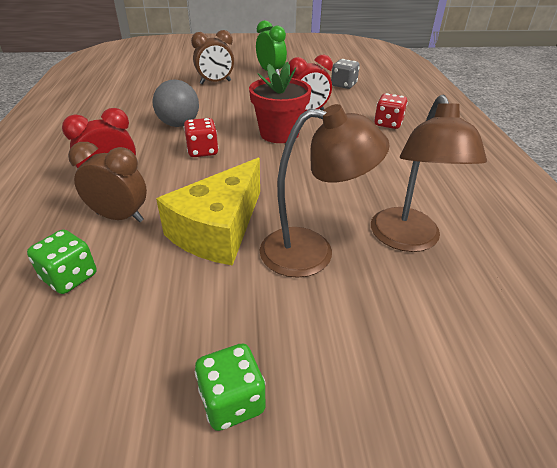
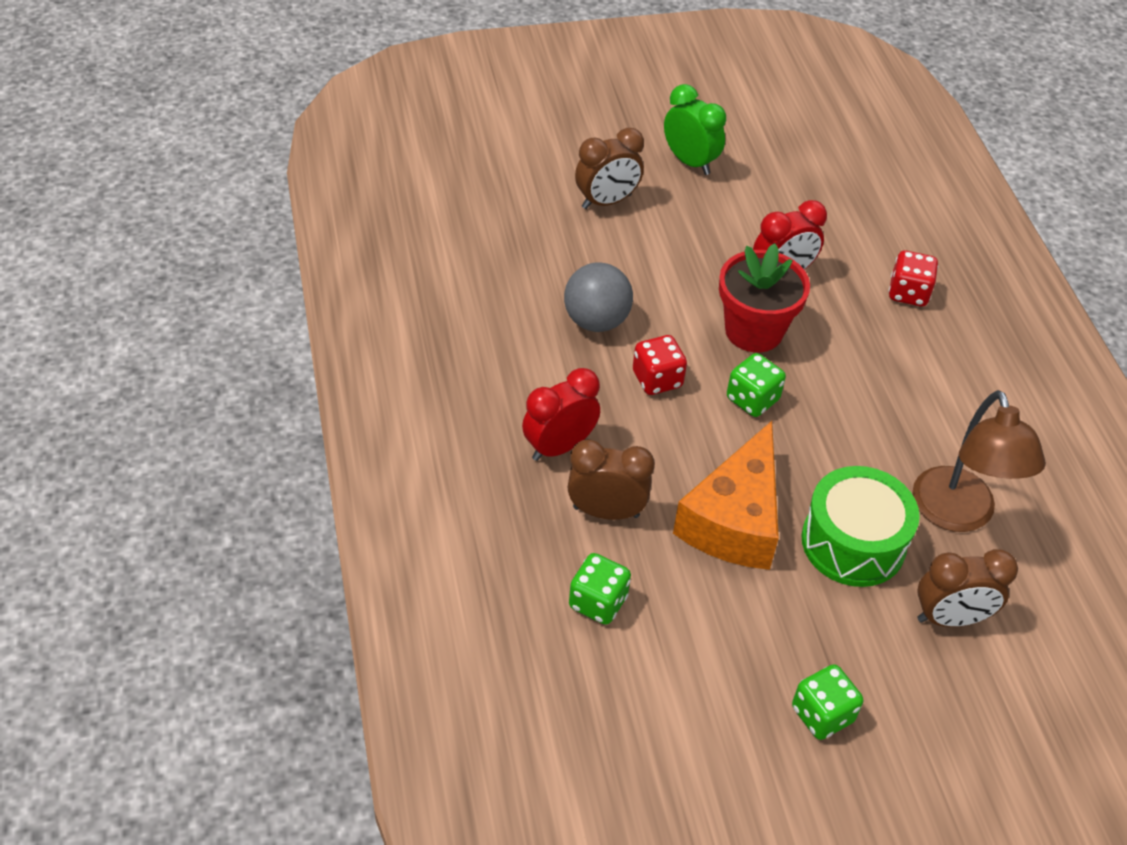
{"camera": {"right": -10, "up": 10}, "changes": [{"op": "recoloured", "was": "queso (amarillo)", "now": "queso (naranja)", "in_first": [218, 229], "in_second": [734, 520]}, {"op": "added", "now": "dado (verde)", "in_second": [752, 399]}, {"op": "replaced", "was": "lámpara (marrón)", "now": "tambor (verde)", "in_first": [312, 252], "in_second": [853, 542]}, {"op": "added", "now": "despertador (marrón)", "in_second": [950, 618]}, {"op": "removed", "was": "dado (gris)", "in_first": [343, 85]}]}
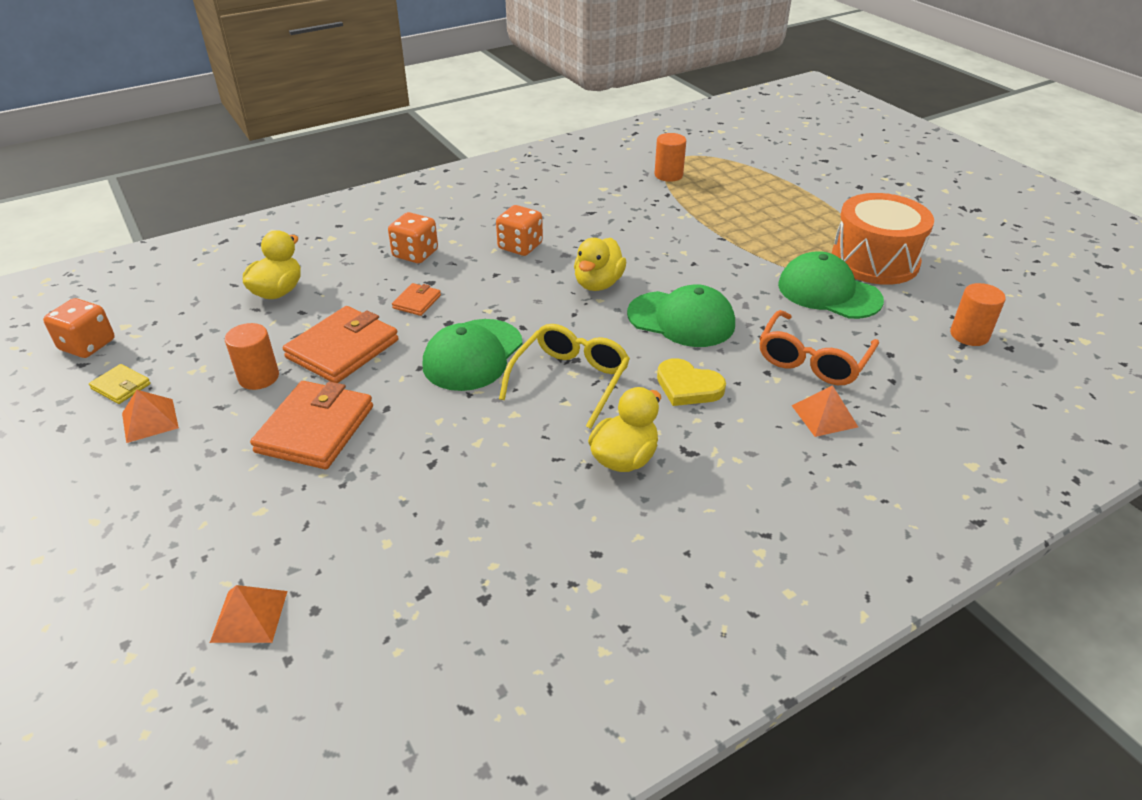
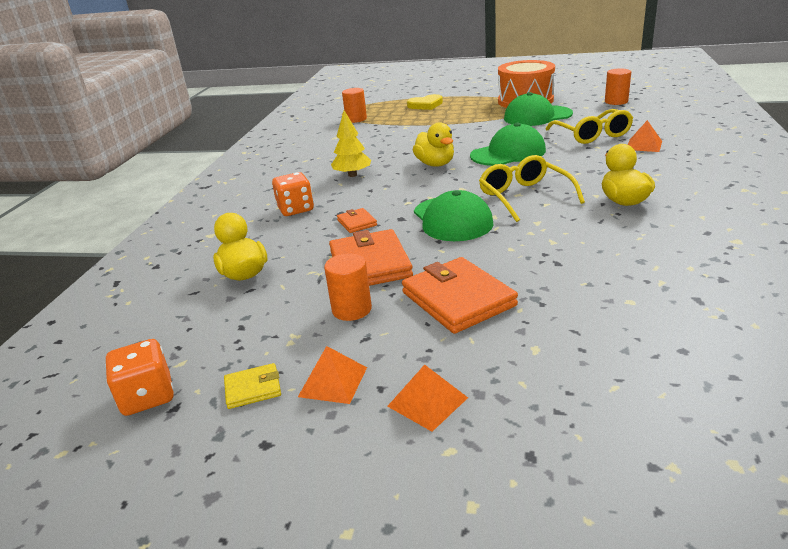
{"camera": {"right": -45, "up": -10}, "changes": [{"op": "replaced", "was": "dado (naranja)", "now": "árbol (amarillo)", "in_first": [520, 246], "in_second": [352, 175]}, {"op": "moved", "was": "pirámide (naranja)", "in_first": [249, 616], "in_second": [427, 401]}, {"op": "moved", "was": "corazón (amarillo)", "in_first": [688, 386], "in_second": [425, 105]}, {"op": "recoloured", "was": "gafas (naranja)", "now": "gafas (amarillo)", "in_first": [812, 360], "in_second": [592, 135]}]}
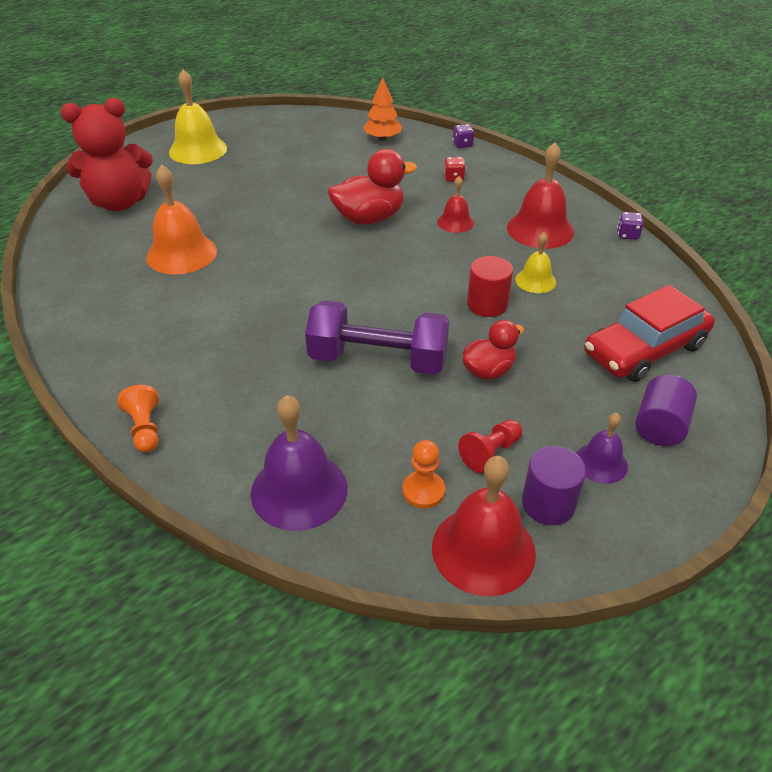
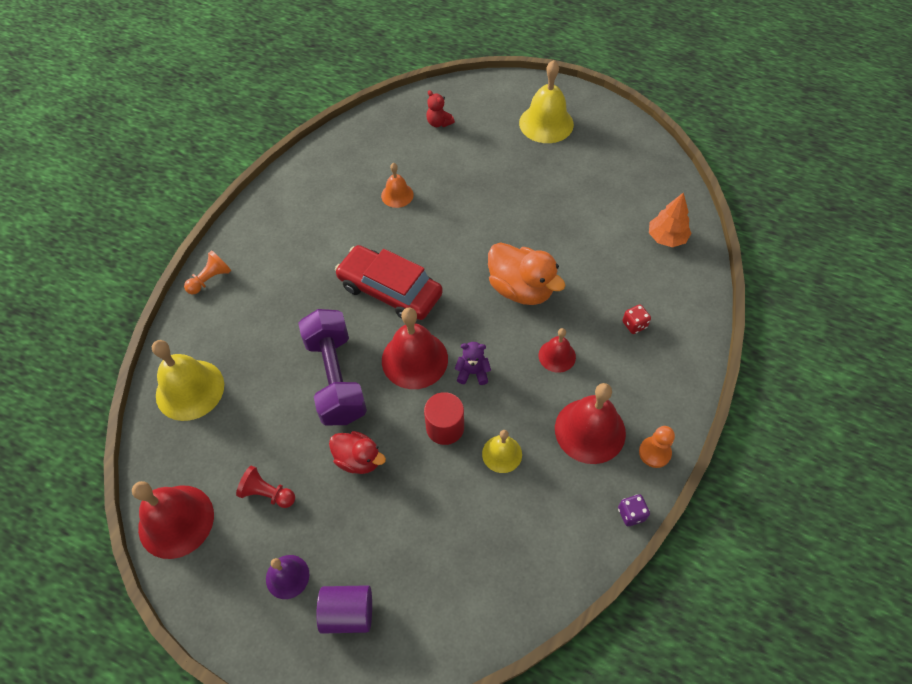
{"camera": {"right": 65, "up": 15}, "changes": [{"op": "recoloured", "was": "campana (morado)", "now": "campana (amarillo)", "in_first": [299, 490], "in_second": [190, 389]}, {"op": "moved", "was": "coche (rojo)", "in_first": [644, 349], "in_second": [390, 290]}, {"op": "resized", "was": "campana (naranja)", "in_first": [181, 253], "in_second": [397, 195], "ratio": 0.56}, {"op": "added", "now": "campana (rojo)", "in_second": [414, 359]}, {"op": "resized", "was": "osito (rojo)", "in_first": [120, 202], "in_second": [439, 123], "ratio": 0.42}, {"op": "added", "now": "osito (morado)", "in_second": [473, 372]}, {"op": "recoloured", "was": "pato (rojo)", "now": "pato (naranja)", "in_first": [369, 218], "in_second": [521, 289]}, {"op": "moved", "was": "peón (naranja)", "in_first": [423, 491], "in_second": [654, 452]}, {"op": "removed", "was": "dado (morado)", "in_first": [462, 145]}, {"op": "removed", "was": "cilindro (morado)", "in_first": [548, 504]}]}
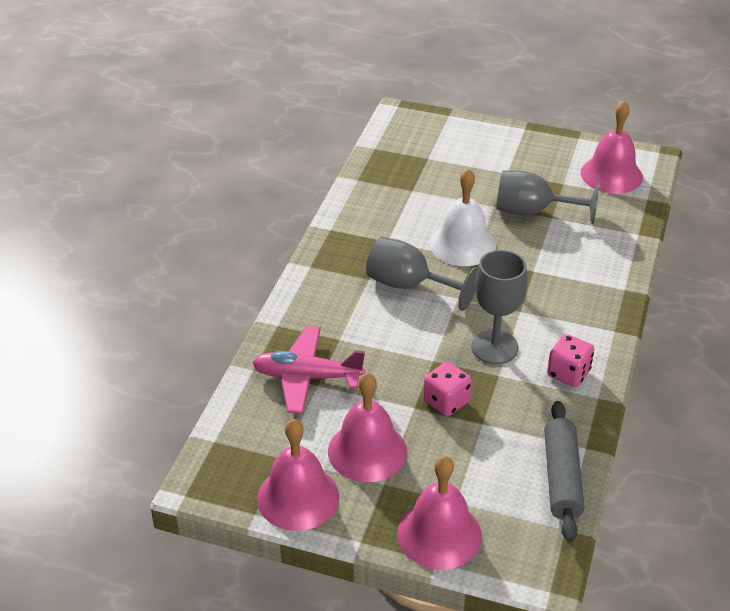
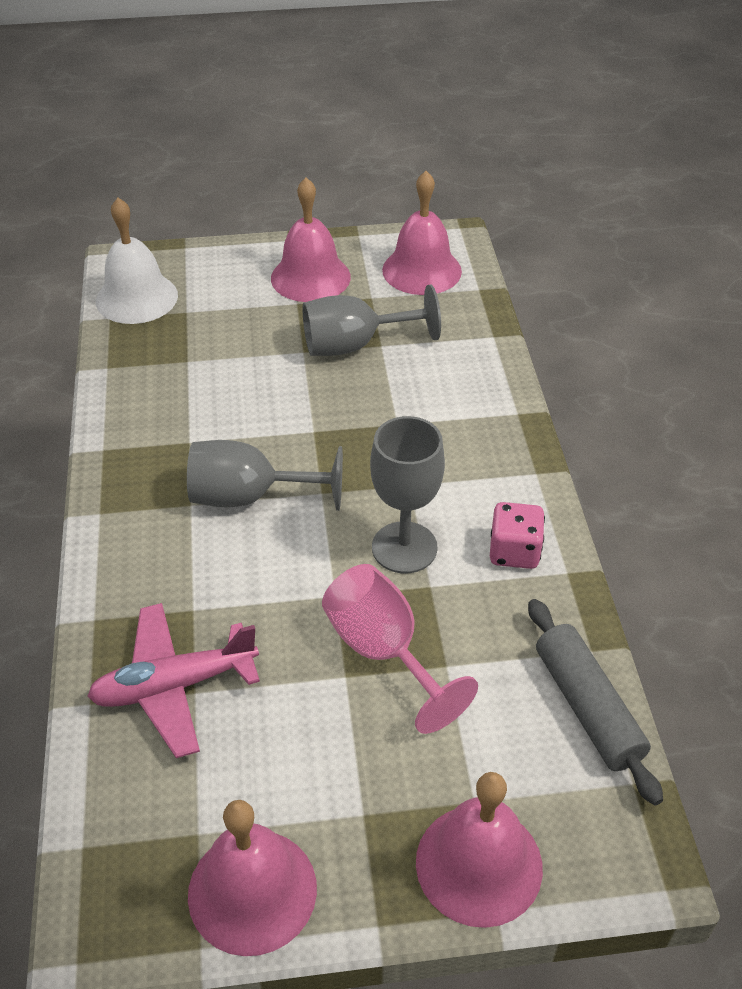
{"camera": {"right": -25, "up": 5}, "changes": [{"op": "moved", "was": "campana (blanco)", "in_first": [462, 244], "in_second": [136, 298]}, {"op": "moved", "was": "campana (rosa)", "in_first": [367, 451], "in_second": [310, 277]}, {"op": "replaced", "was": "dado (rosa)", "now": "copa (rosa)", "in_first": [446, 402], "in_second": [383, 651]}]}
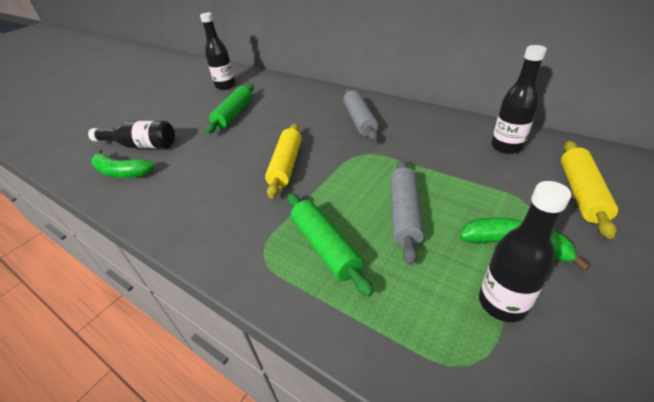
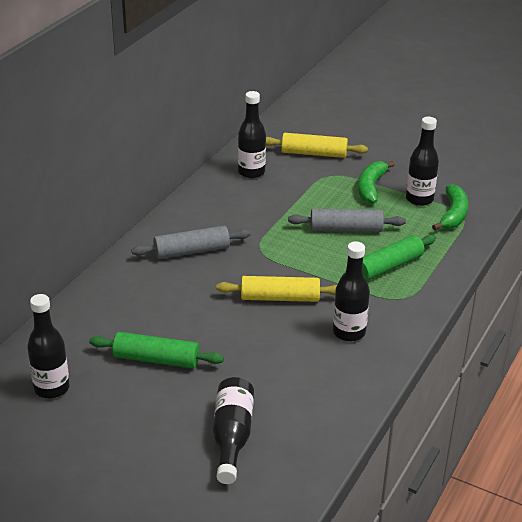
{"camera": {"right": -100, "up": -5}, "changes": [{"op": "added", "now": "botella (negro)", "in_second": [349, 332]}, {"op": "moved", "was": "plátano (verde)", "in_first": [121, 172], "in_second": [453, 215]}]}
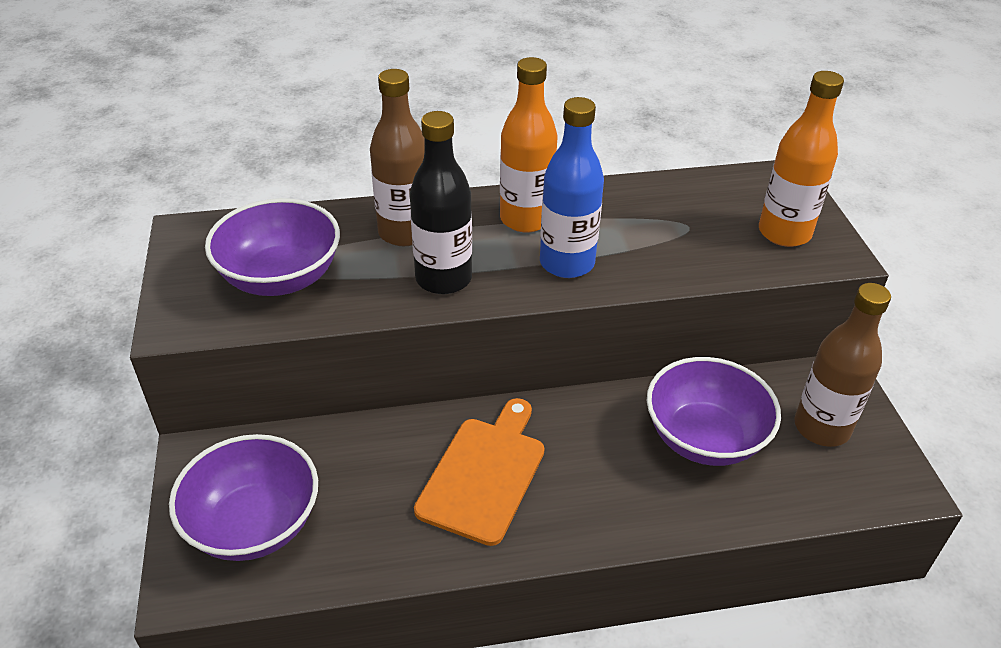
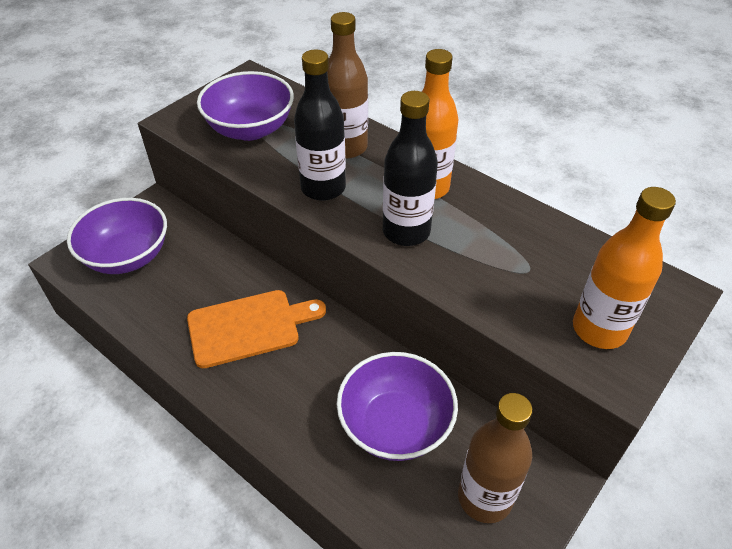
{"camera": {"right": 50, "up": 5}, "changes": [{"op": "recoloured", "was": "botella (azul)", "now": "botella (negro)", "in_first": [567, 263], "in_second": [406, 231]}]}
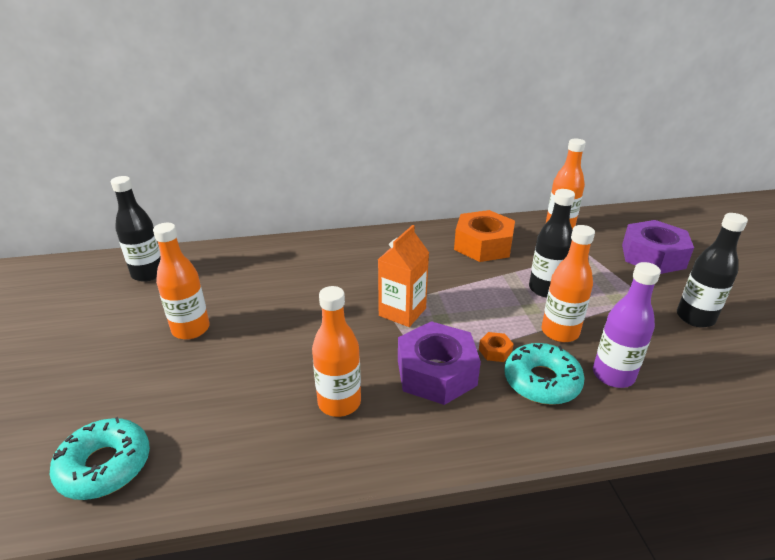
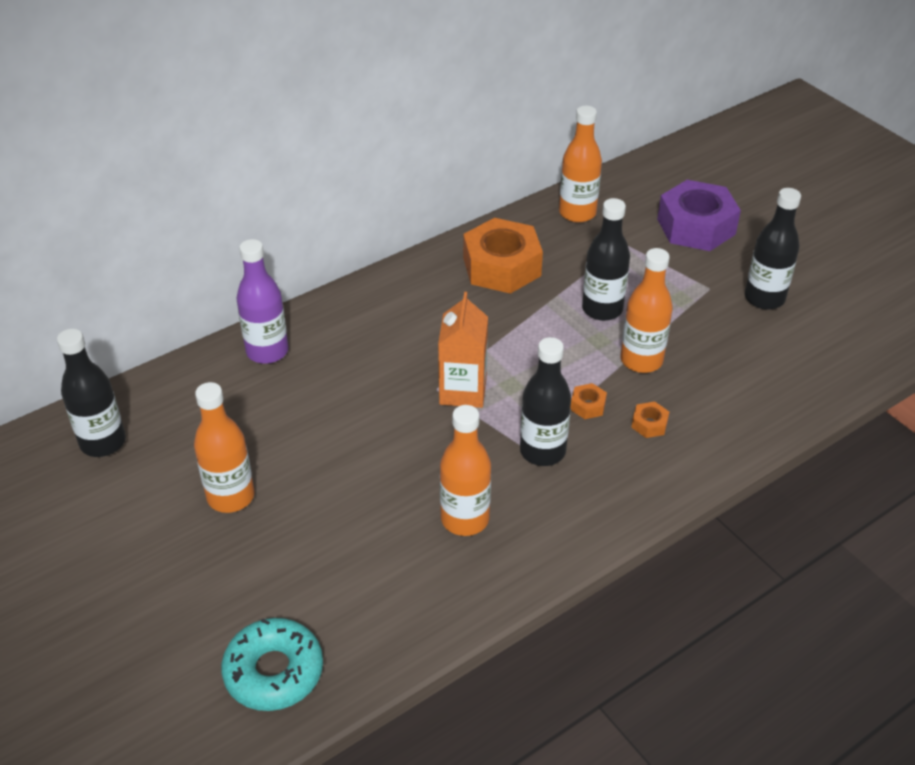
{"camera": {"right": -25, "up": 10}, "changes": [{"op": "moved", "was": "botella (morado)", "in_first": [613, 375], "in_second": [267, 351]}, {"op": "replaced", "was": "tuerca (morado)", "now": "botella (negro)", "in_first": [436, 372], "in_second": [542, 451]}, {"op": "replaced", "was": "rosquilla (turquesa)", "now": "tuerca (naranja)", "in_first": [541, 381], "in_second": [649, 424]}]}
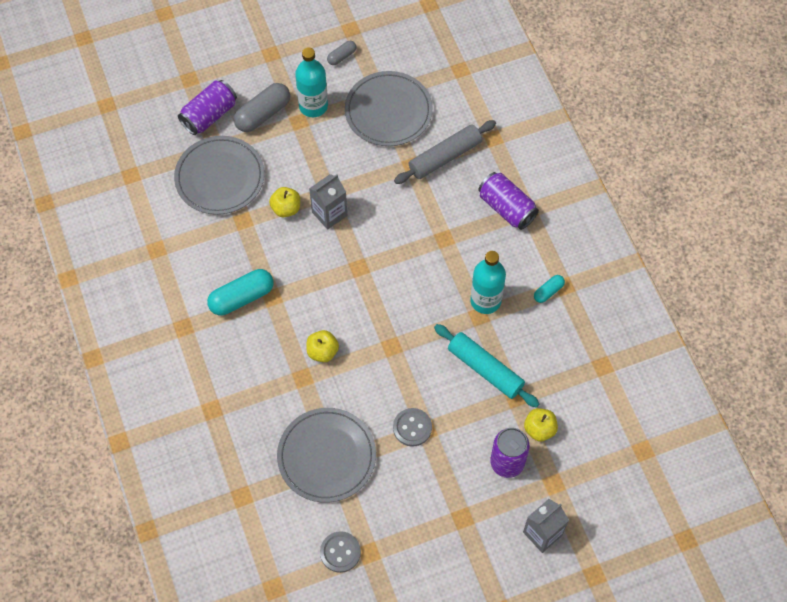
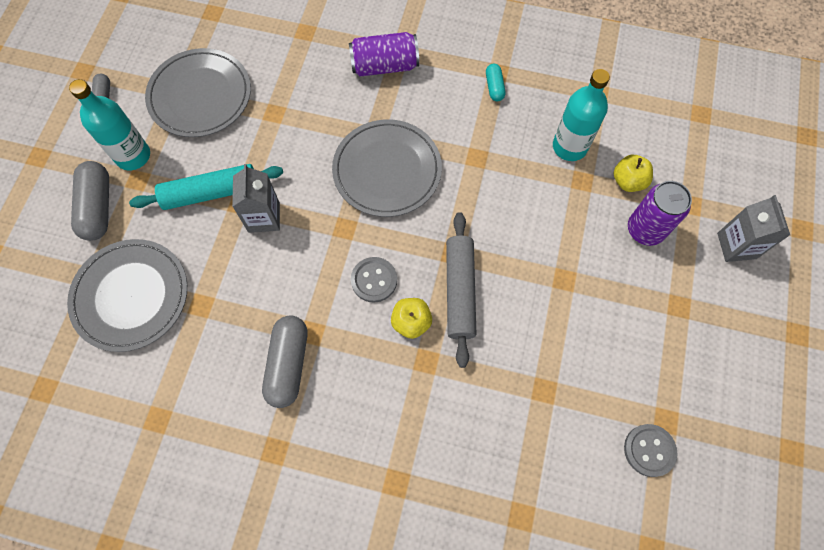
{"camera": {"right": -55, "up": 5}, "changes": [{"op": "moved", "was": "rodillo (turquesa)", "in_first": [485, 369], "in_second": [211, 193]}, {"op": "recoloured", "was": "cápsula (turquesa)", "now": "cápsula (gris)", "in_first": [241, 298], "in_second": [288, 364]}, {"op": "moved", "was": "plato (gris)", "in_first": [326, 456], "in_second": [387, 170]}, {"op": "moved", "was": "botón (gris)", "in_first": [412, 428], "in_second": [374, 280]}, {"op": "moved", "was": "rodillo (gris)", "in_first": [445, 157], "in_second": [460, 291]}, {"op": "moved", "was": "botella (turquesa)", "in_first": [485, 300], "in_second": [569, 147]}, {"op": "removed", "was": "lata (morado)", "in_first": [209, 115]}, {"op": "removed", "was": "manzana (amarillo)", "in_first": [286, 208]}]}
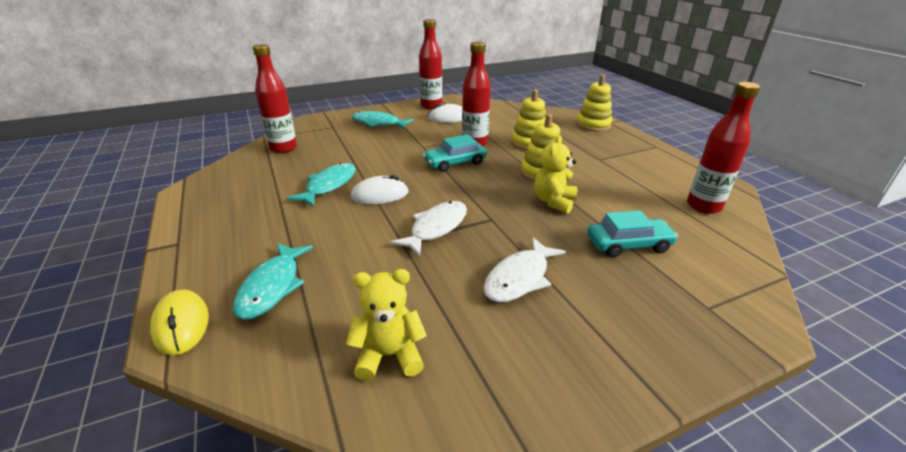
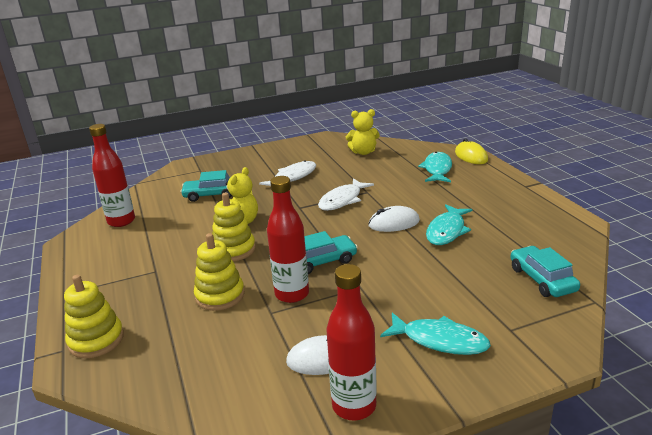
{"camera": {"right": -175, "up": -5}, "changes": [{"op": "replaced", "was": "botella (rojo)", "now": "coche (turquesa)", "in_first": [283, 148], "in_second": [542, 279]}]}
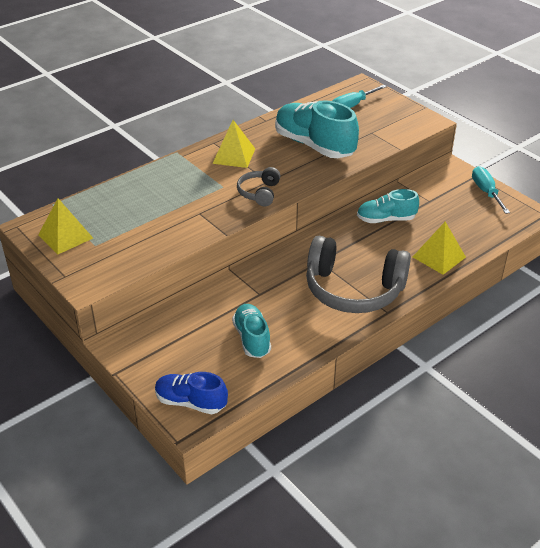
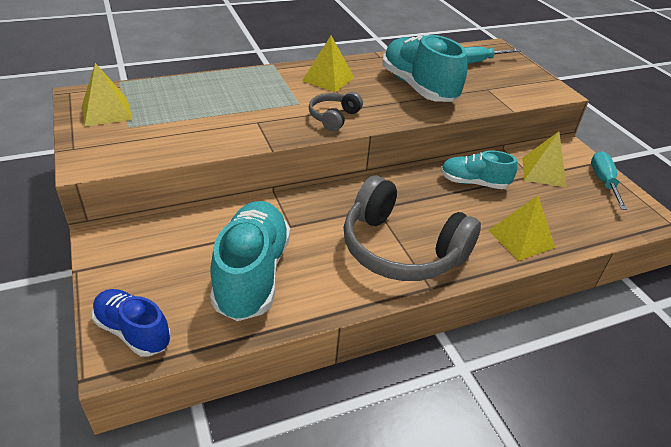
{"camera": {"right": 15, "up": 0}, "changes": [{"op": "resized", "was": "zapato (turquesa)", "in_first": [252, 338], "in_second": [252, 274], "ratio": 1.7}, {"op": "added", "now": "pirámide (amarillo)", "in_second": [543, 172]}]}
